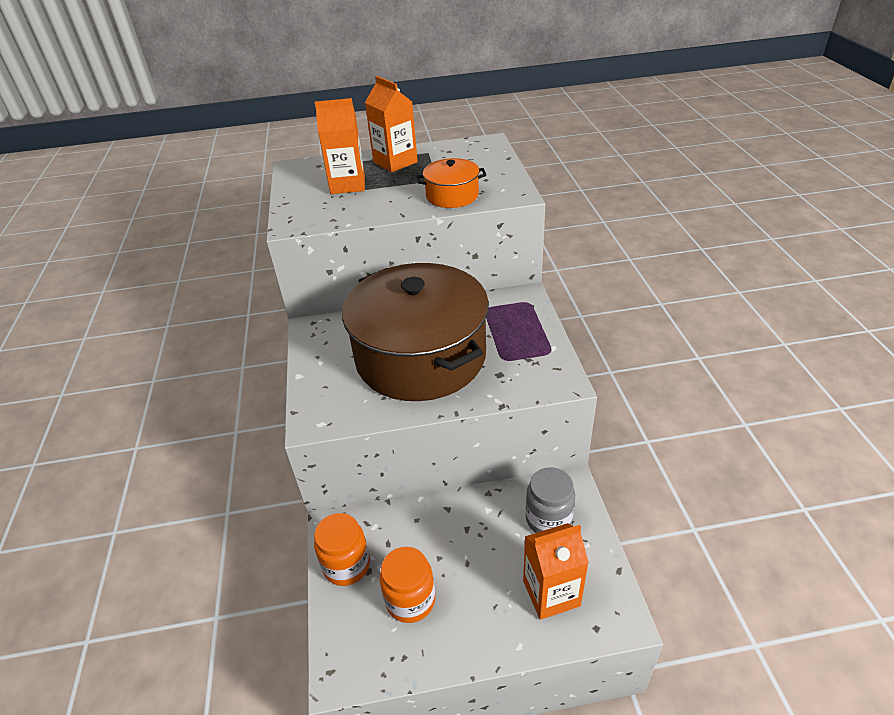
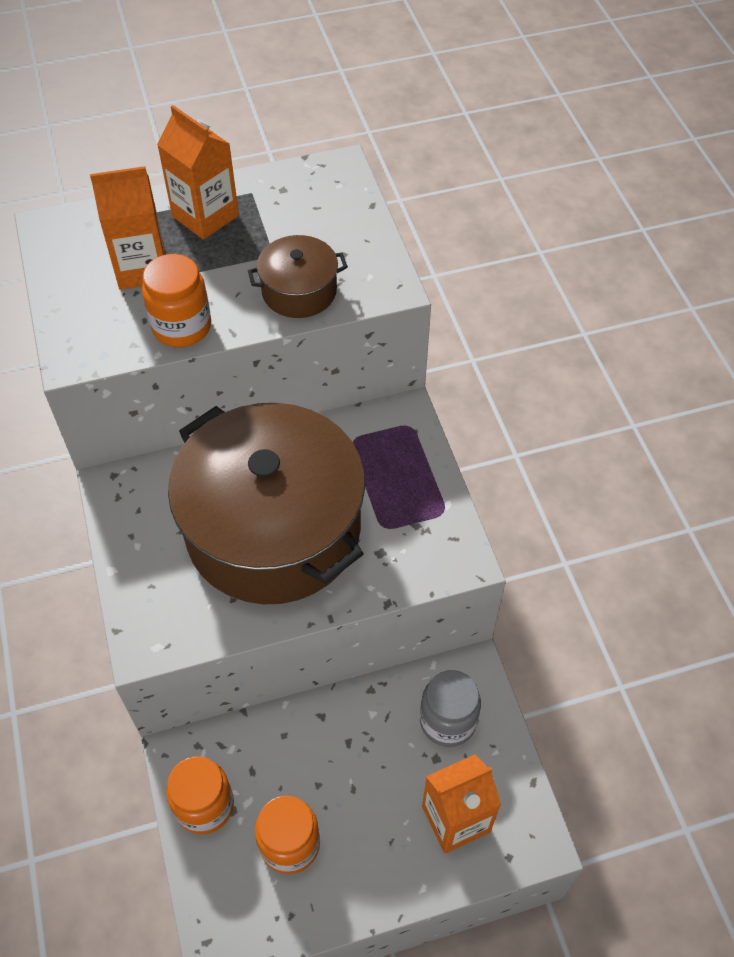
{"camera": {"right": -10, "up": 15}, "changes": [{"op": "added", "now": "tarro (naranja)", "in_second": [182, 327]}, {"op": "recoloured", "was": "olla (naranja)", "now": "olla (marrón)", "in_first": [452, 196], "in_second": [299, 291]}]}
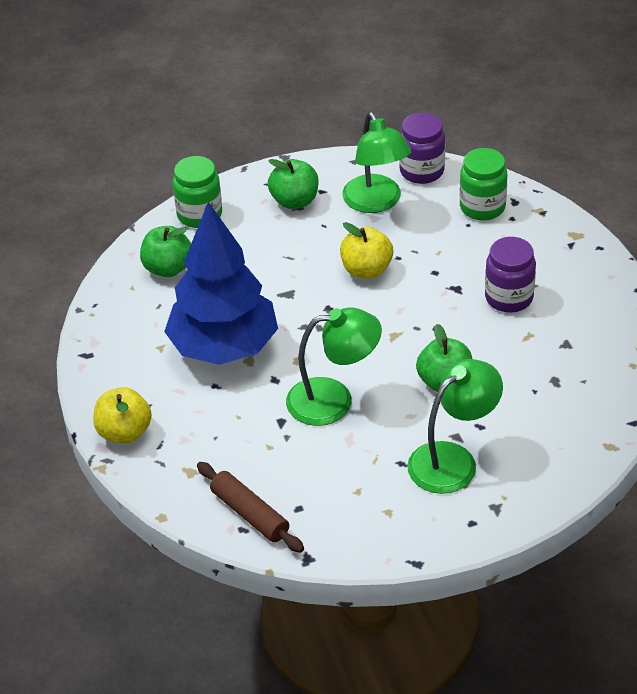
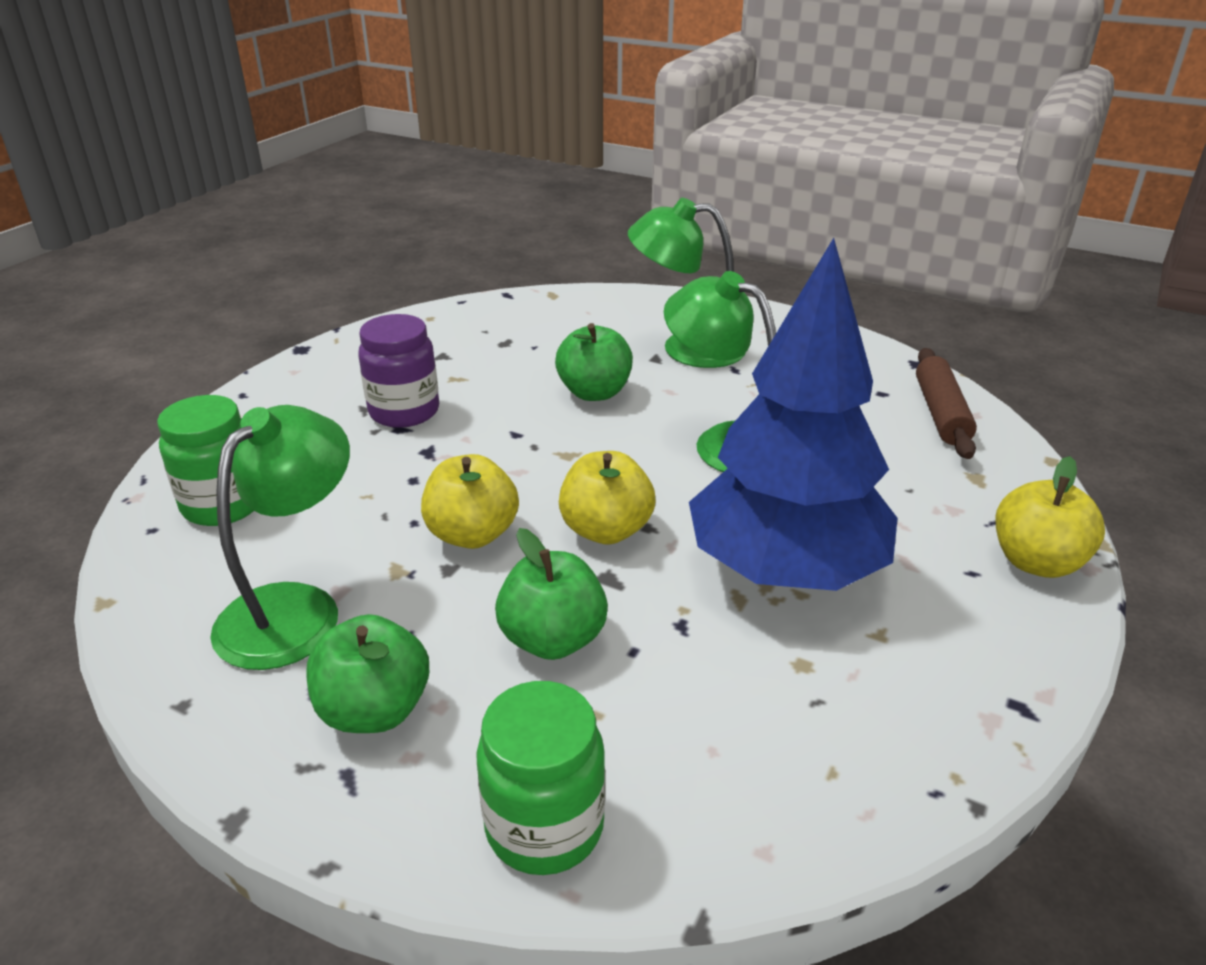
{"camera": {"right": -135, "up": -10}, "changes": [{"op": "moved", "was": "manzana (verde)", "in_first": [168, 268], "in_second": [553, 639]}, {"op": "added", "now": "manzana (amarillo)", "in_second": [606, 530]}, {"op": "removed", "was": "tarro (morado)", "in_first": [422, 171]}]}
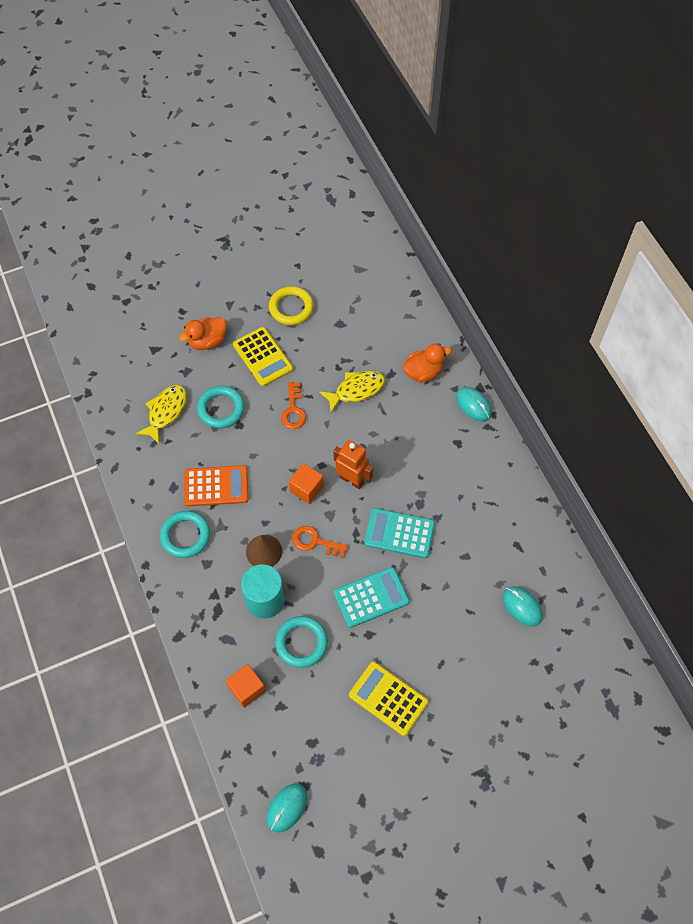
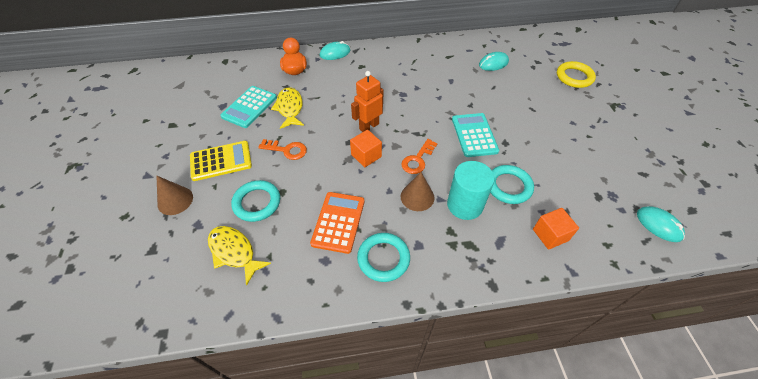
{"camera": {"right": -75, "up": -10}, "changes": [{"op": "replaced", "was": "pato (naranja)", "now": "cono (marrón)", "in_first": [207, 341], "in_second": [175, 200]}, {"op": "moved", "was": "calculadora (turquesa)", "in_first": [399, 533], "in_second": [249, 107]}, {"op": "moved", "was": "anillo (amarillo)", "in_first": [291, 308], "in_second": [574, 77]}, {"op": "removed", "was": "calculadora (amarillo)", "in_first": [388, 698]}]}
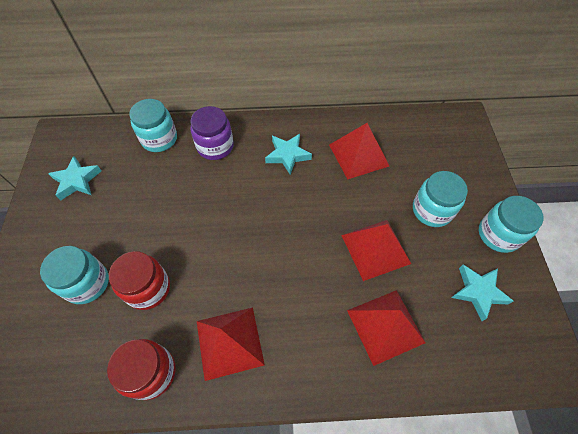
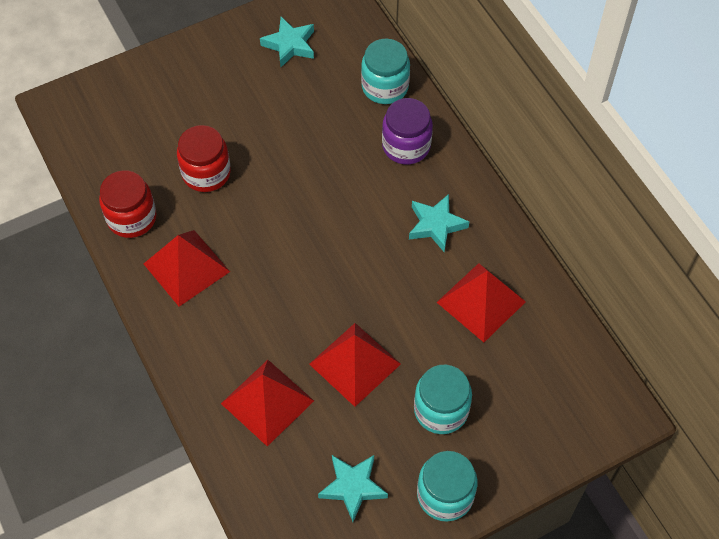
{"camera": {"right": 65, "up": 0}, "changes": [{"op": "removed", "was": "tarro (turquesa)", "in_first": [87, 283]}]}
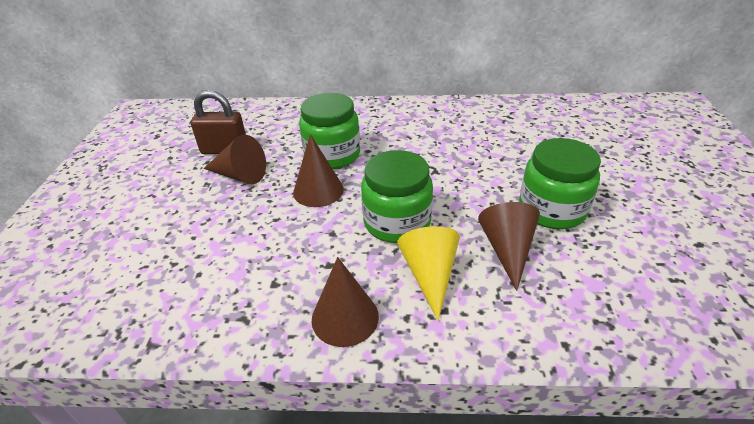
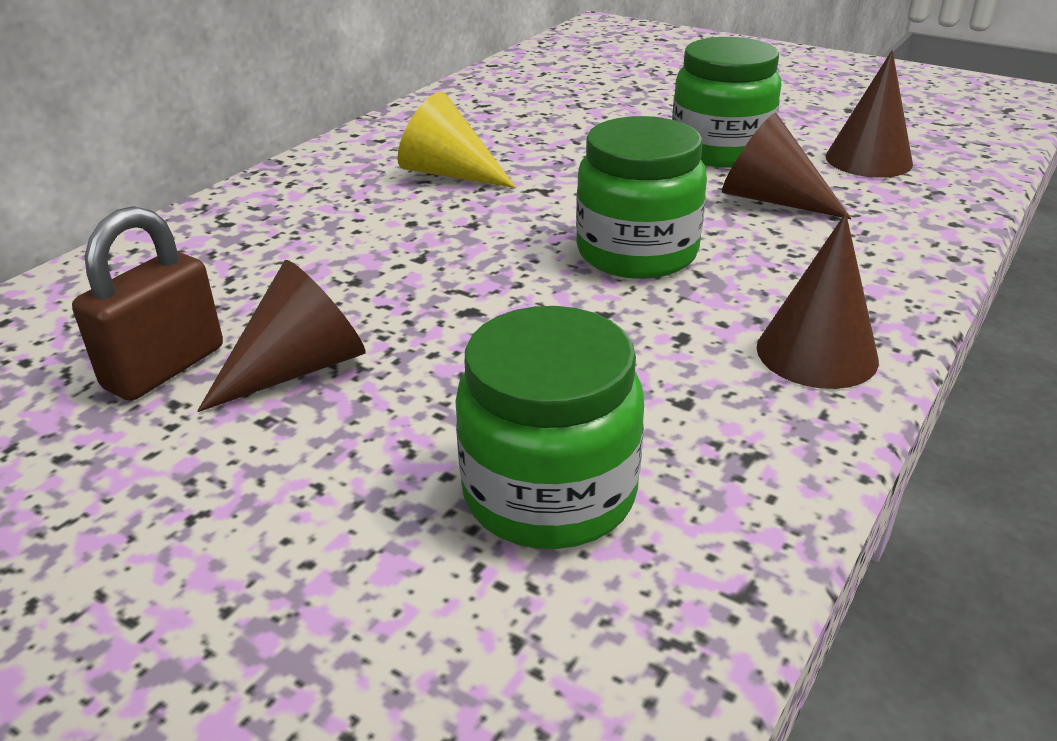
{"camera": {"right": -60, "up": -5}, "changes": [{"op": "moved", "was": "cono (amarillo)", "in_first": [430, 275], "in_second": [449, 173]}, {"op": "moved", "was": "tarro (verde)", "in_first": [332, 155], "in_second": [549, 493]}, {"op": "moved", "was": "cono (marrón)", "in_first": [318, 190], "in_second": [868, 160]}]}
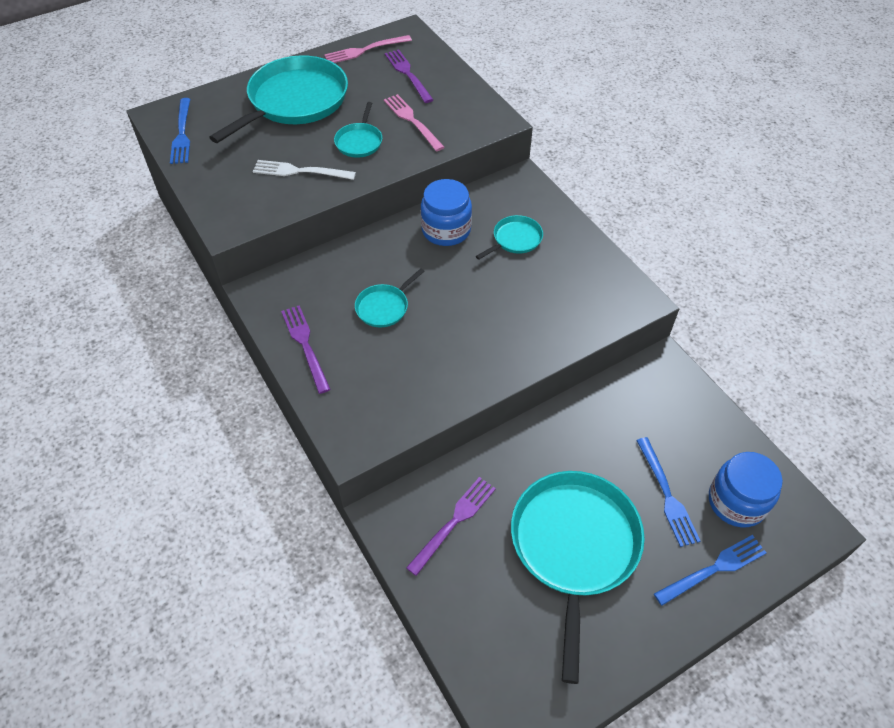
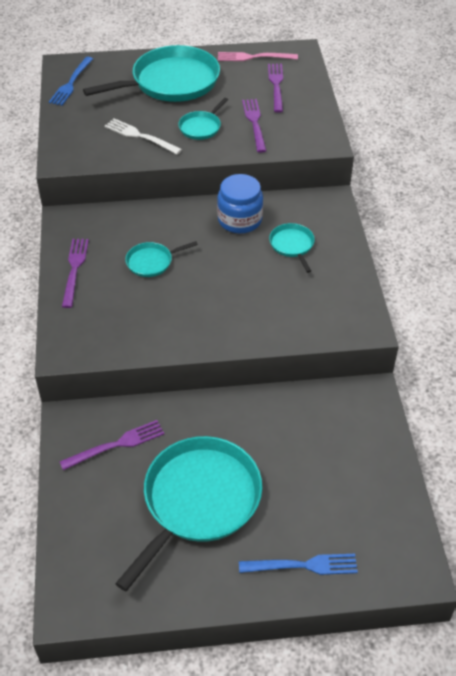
{"camera": {"right": 25, "up": -5}, "changes": [{"op": "recoloured", "was": "tenedor (rosa)", "now": "tenedor (morado)", "in_first": [411, 120], "in_second": [254, 122]}, {"op": "turned", "was": "sartén (turquesa)", "in_first": [515, 239], "in_second": [292, 245], "clockwise": -90}, {"op": "removed", "was": "tenedor (azul)", "in_first": [667, 495]}, {"op": "removed", "was": "tarro (azul)", "in_first": [736, 502]}]}
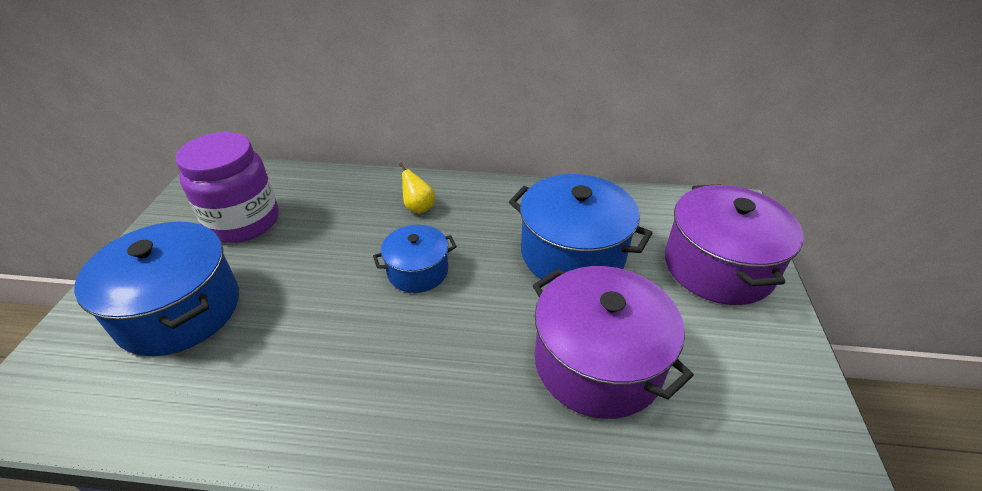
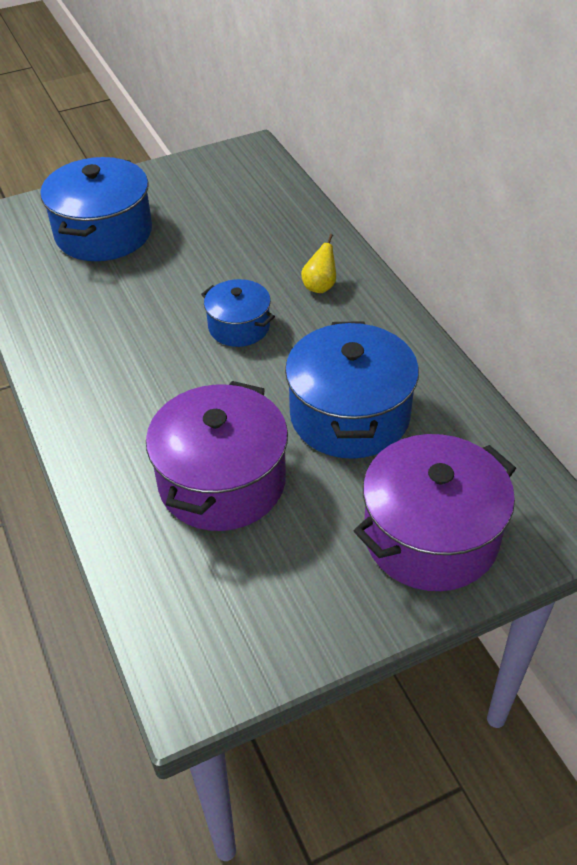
{"camera": {"right": 60, "up": 5}, "changes": [{"op": "removed", "was": "tarro (morado)", "in_first": [243, 222]}]}
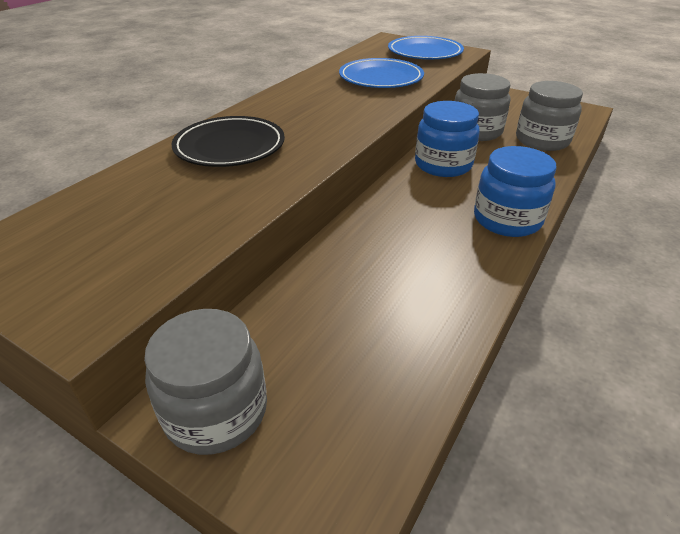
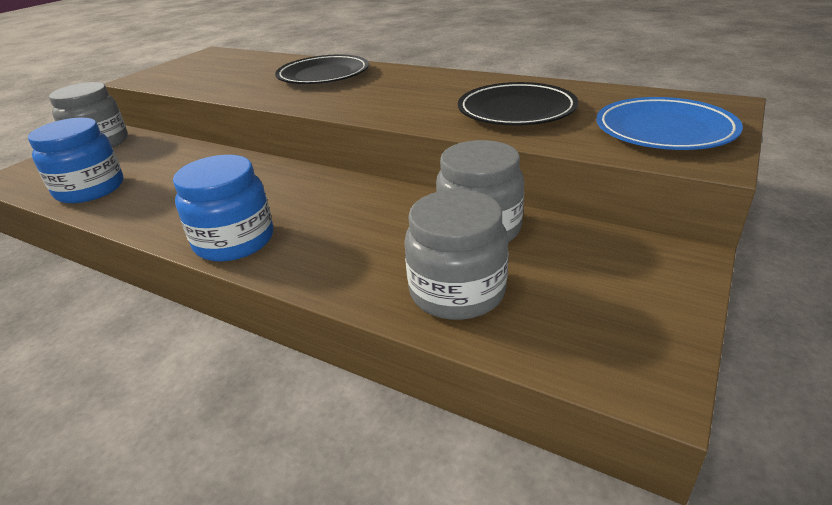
{"camera": {"right": 90, "up": -5}, "changes": [{"op": "moved", "was": "tarro (azul)", "in_first": [443, 165], "in_second": [90, 189]}, {"op": "recoloured", "was": "plato (azul)", "now": "plato (negro)", "in_first": [381, 78], "in_second": [516, 110]}]}
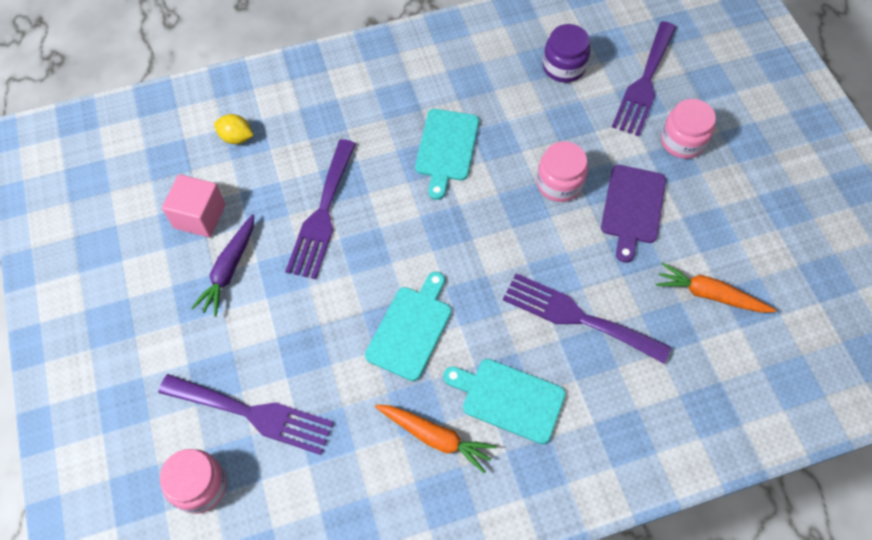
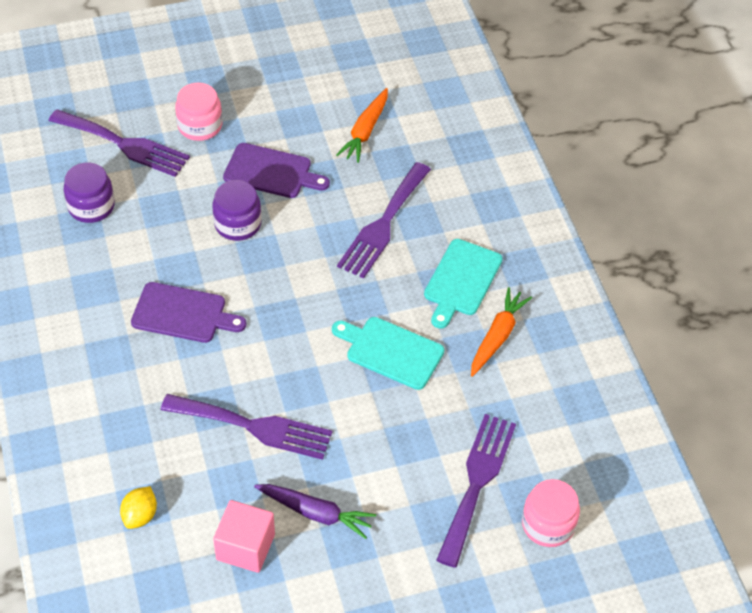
{"camera": {"right": -90, "up": -10}, "changes": [{"op": "recoloured", "was": "tabla de cortar (turquesa)", "now": "tabla de cortar (morado)", "in_first": [446, 148], "in_second": [183, 314]}, {"op": "recoloured", "was": "tarro (rosa)", "now": "tarro (morado)", "in_first": [559, 183], "in_second": [238, 224]}]}
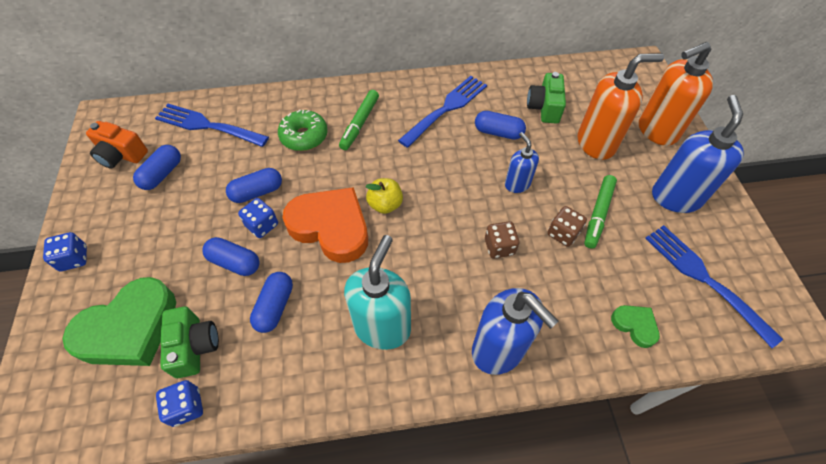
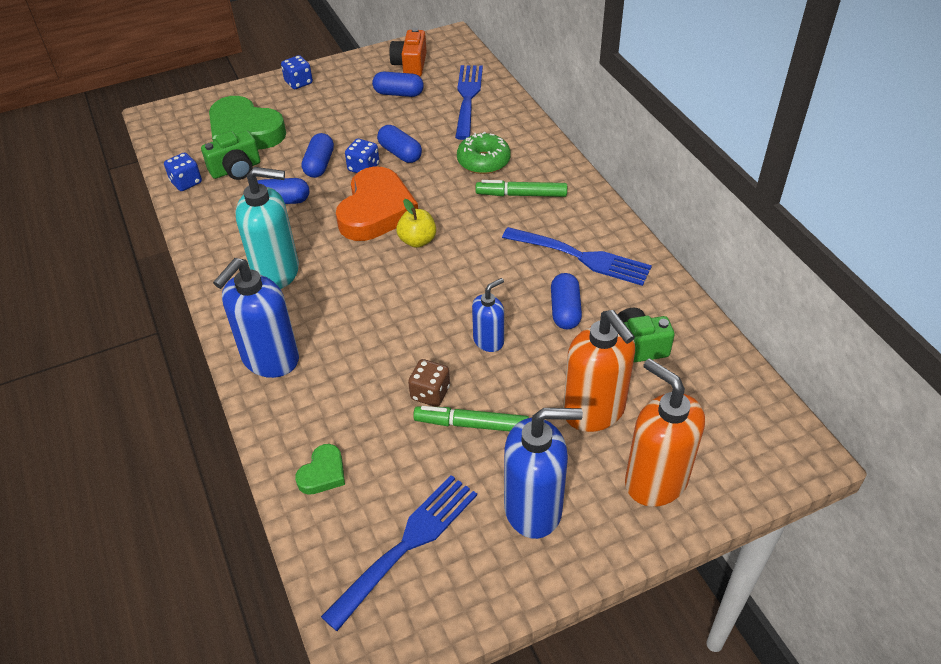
{"camera": {"right": 75, "up": -10}, "changes": [{"op": "removed", "was": "dado (marrón)", "in_first": [499, 247]}]}
